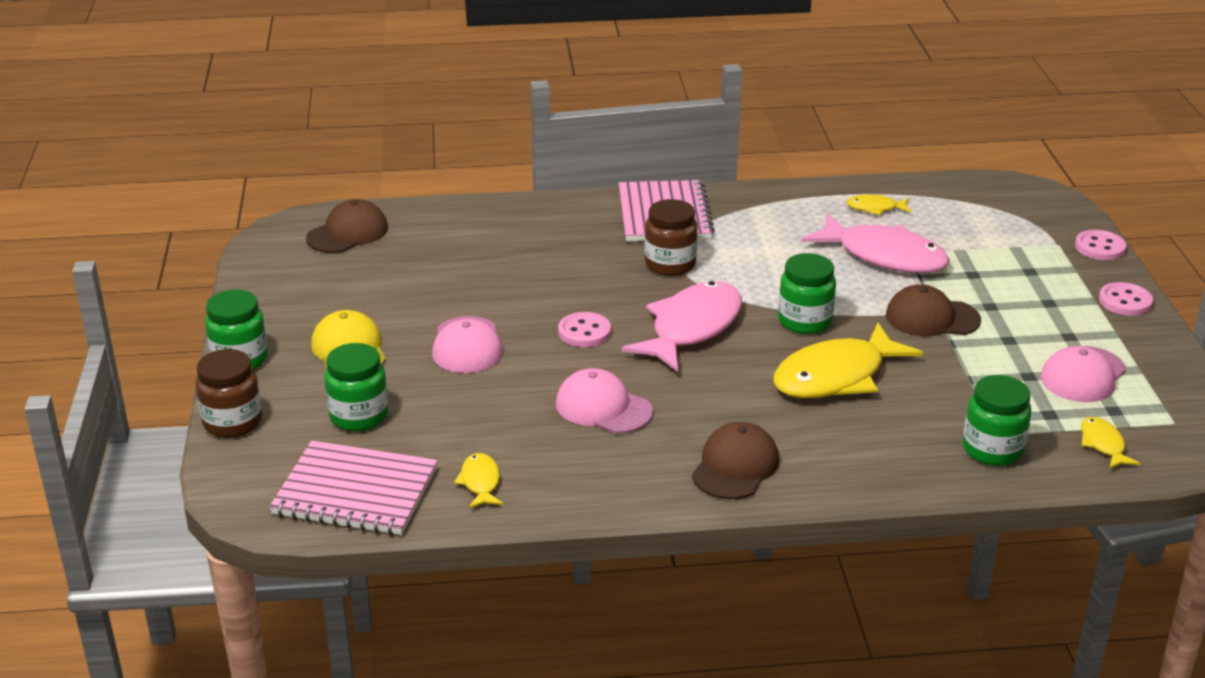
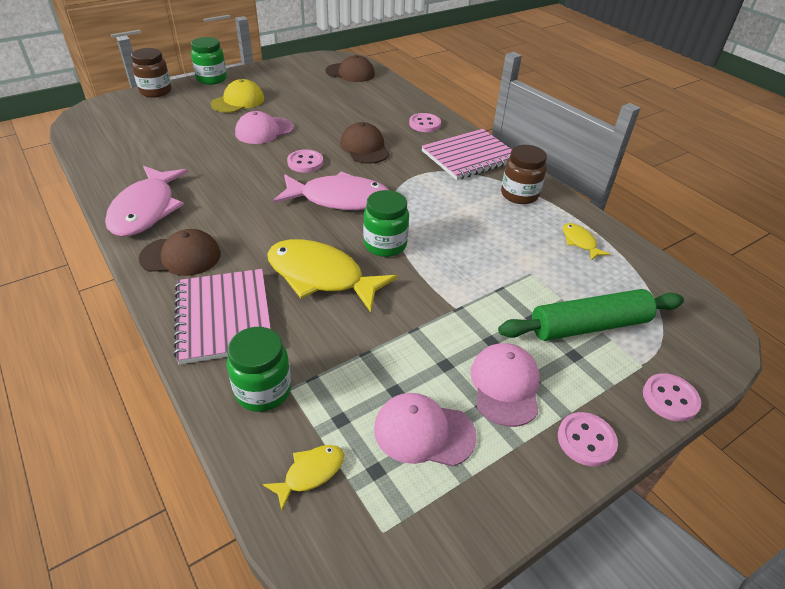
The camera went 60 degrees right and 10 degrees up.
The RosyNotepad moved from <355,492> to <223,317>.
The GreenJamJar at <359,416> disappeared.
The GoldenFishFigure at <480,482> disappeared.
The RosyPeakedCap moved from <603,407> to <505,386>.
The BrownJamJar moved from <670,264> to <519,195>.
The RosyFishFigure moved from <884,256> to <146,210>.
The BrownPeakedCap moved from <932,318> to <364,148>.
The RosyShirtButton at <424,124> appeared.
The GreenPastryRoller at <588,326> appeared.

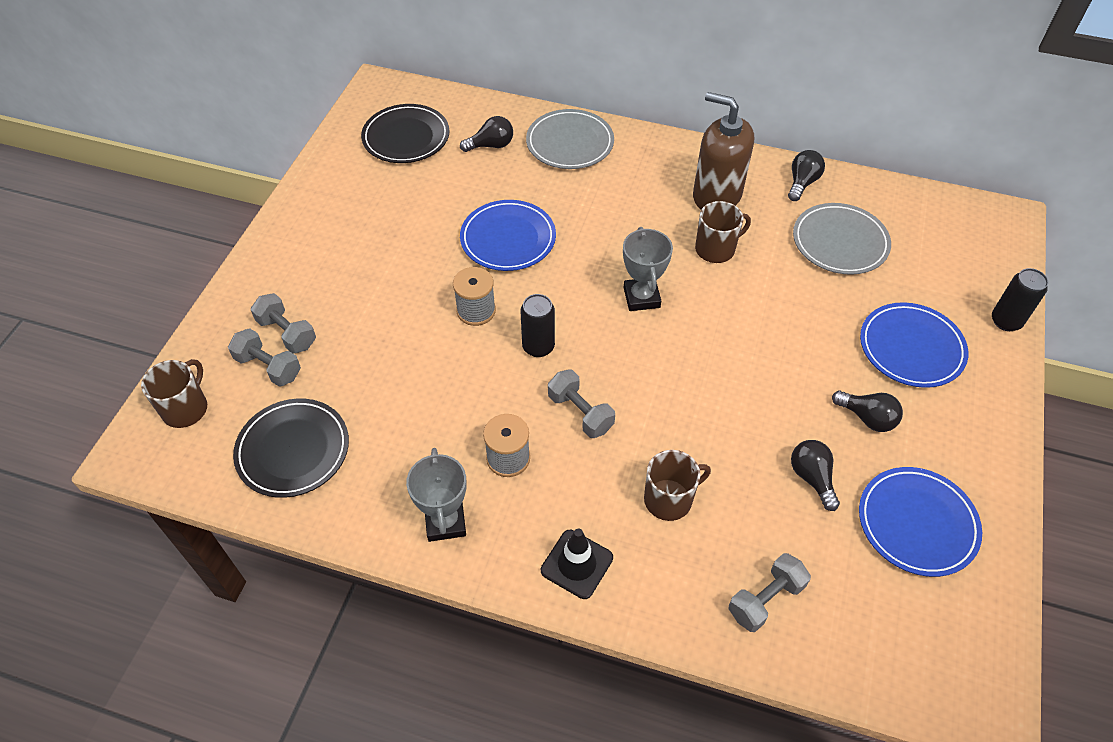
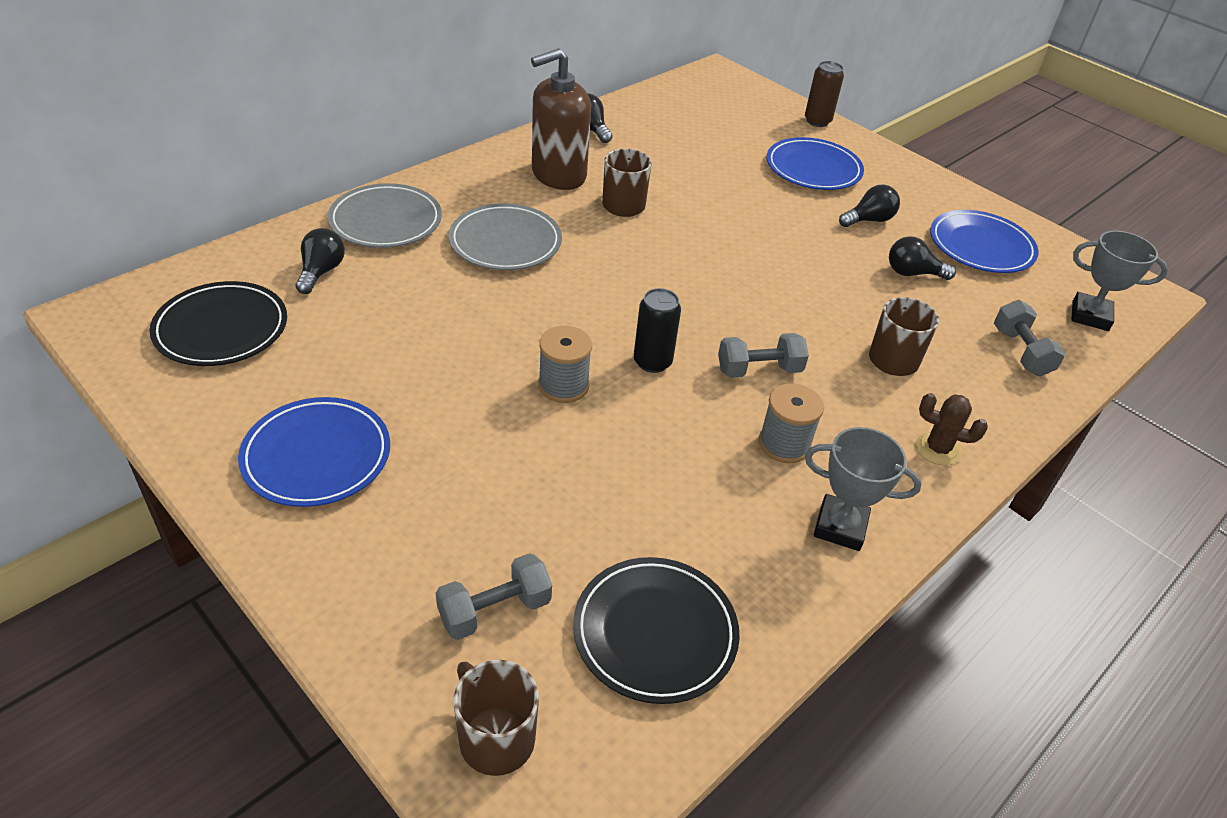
The camera went 65 degrees left and 10 degrees down.
The GreyHandWeight at <287,333> disappeared.
The BlueDinnerPlate moved from <508,239> to <317,456>.
The BlackRoadCone at <577,564> was replaced by the BrownSaguaroCactus at <937,449>.
The GreyPrizeCup moved from <641,297> to <1090,316>.
The GreyDinnerPlate moved from <840,242> to <505,242>.
The BlackCan at <1006,321> became the BrownCan at <817,121>.

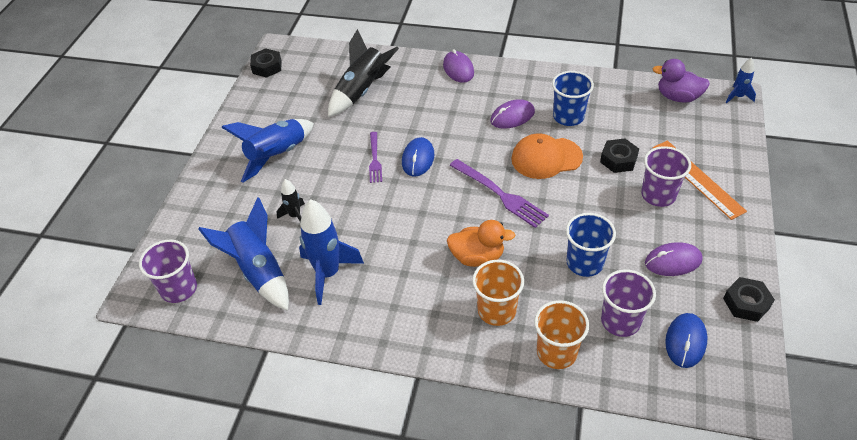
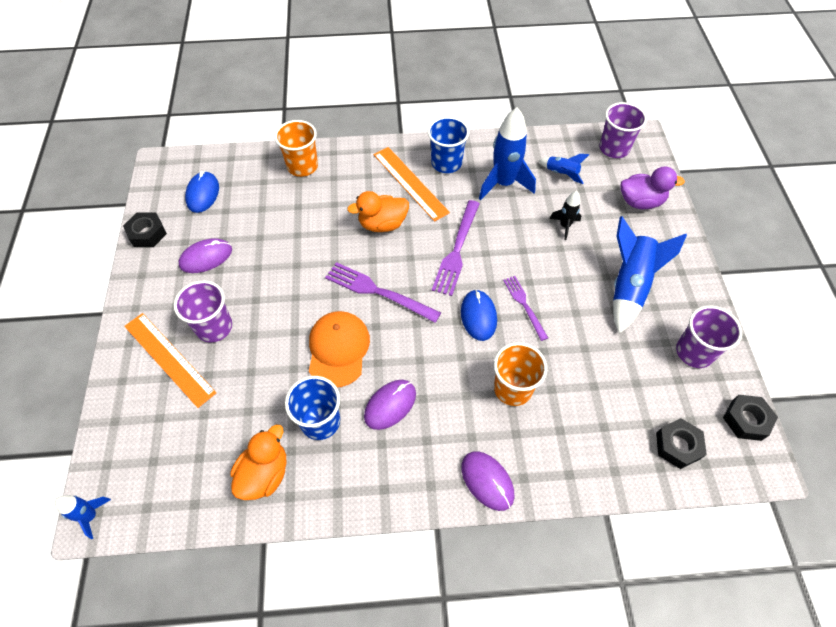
The camera went 160 degrees right and 10 degrees up.
The BlueToyRocket at <259,271> changed to 0.52 times the size.
The BlackToyRocket at <362,91> disappeared.
The OrangeColouredBeaker moved from <496,310> to <513,388>.
The OrangeColouredPeakedCap at <546,158> turned 60 degrees counterclockwise.
The BlueBeaker moved from <584,263> to <446,163>.
The BlackHexNut moved from <618,160> to <677,446>.
The PurpleBeaker moved from <620,321> to <694,352>.
The PurpleRubberDuck moved from <678,97> to <640,202>.
The OrangeColouredRubberDuck at <264,474> appeared.
The OrangeColouredRuler at <410,183> appeared.
The PurpleTableFork at <456,251> appeared.

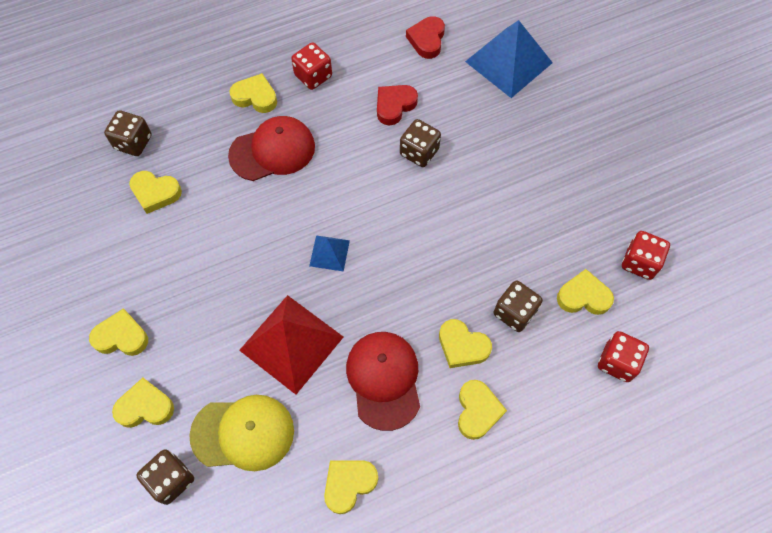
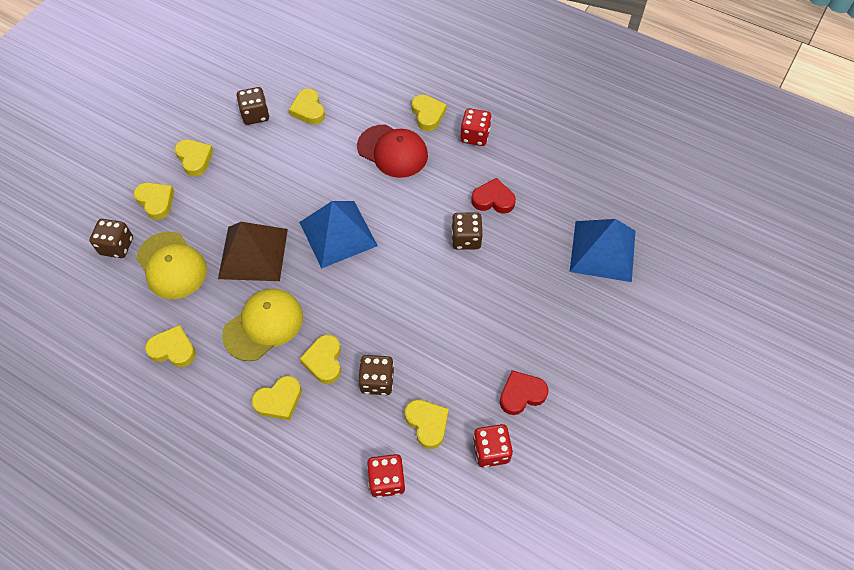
The camera went 55 degrees right and 5 degrees down.
The BrownGameDie moved from <133,142> to <255,115>.
The RedSolidPyramid at <291,343> became the BrownSolidPyramid at <253,253>.
The BlueSolidPyramid at <329,253> changed to 2.03 times the size.
The RedPeakedCap at <384,379> became the GoldenPeakedCap at <263,325>.
The RedHeartShape moved from <427,40> to <521,394>.

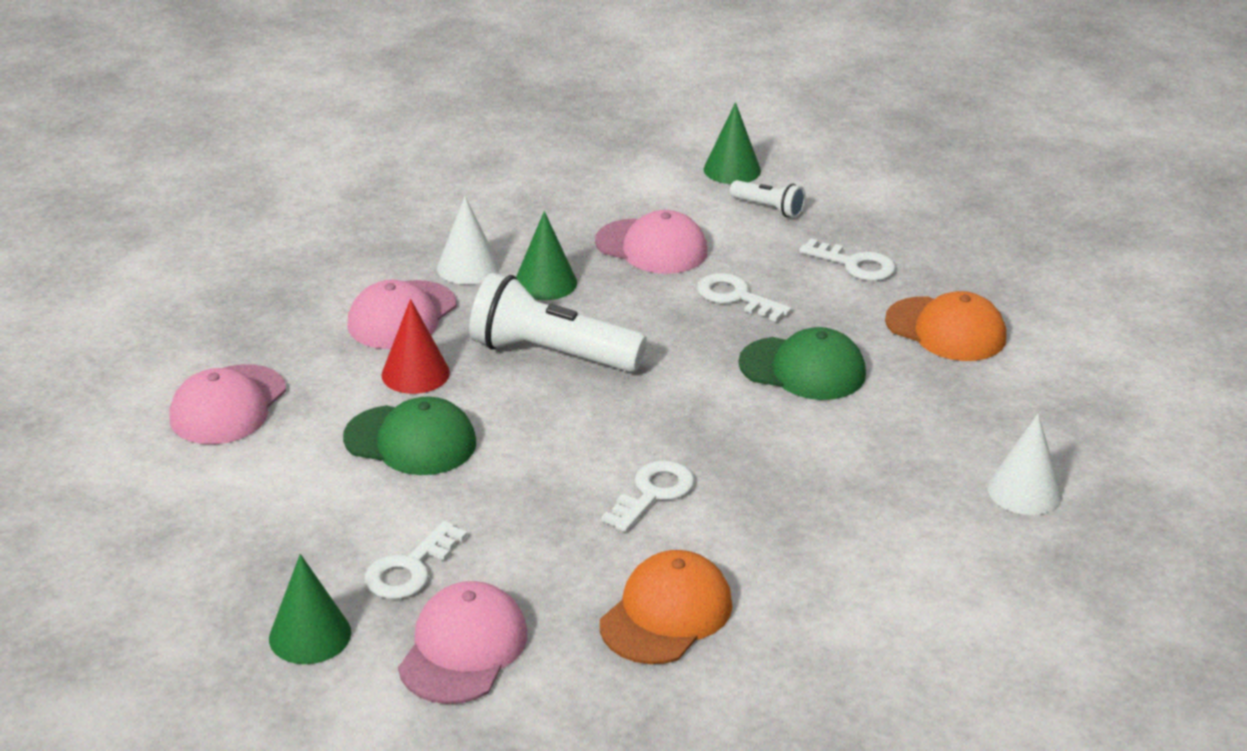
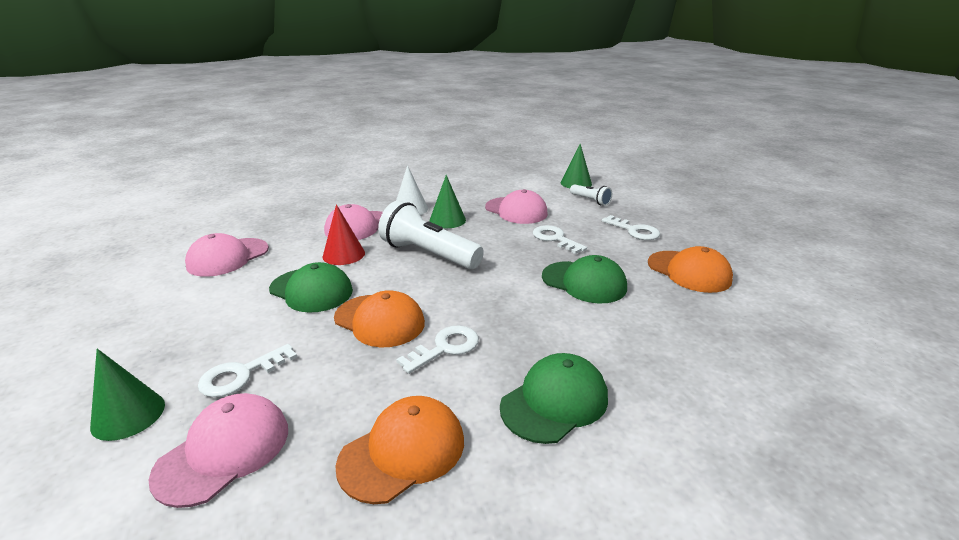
The camera went 15 degrees right and 5 degrees down.
The WhiteCone at <1024,491> disappeared.
The OrangeColouredPeakedCap at <379,320> appeared.
The GreenPeakedCap at <554,402> appeared.

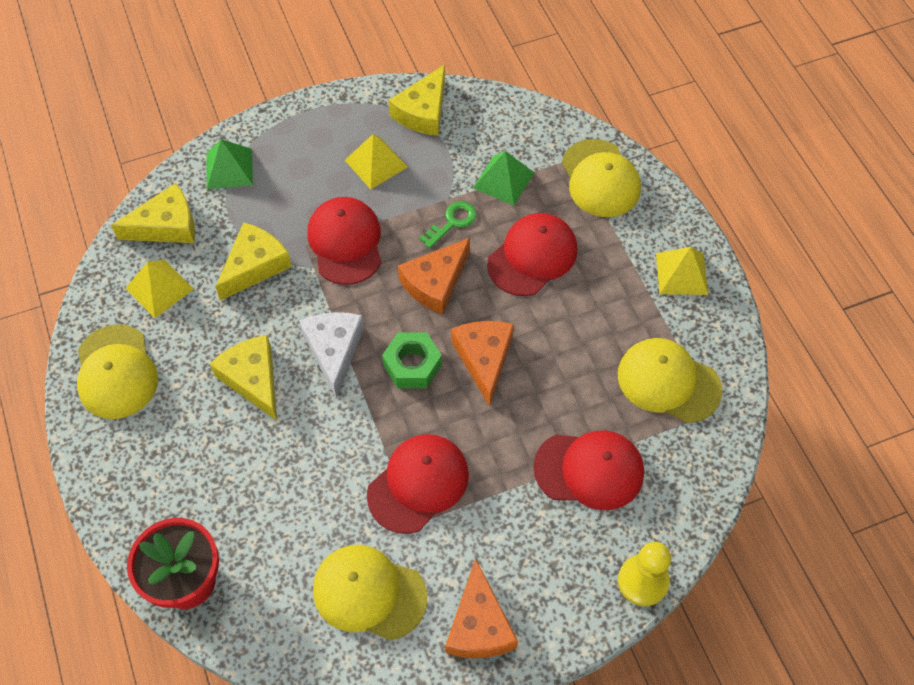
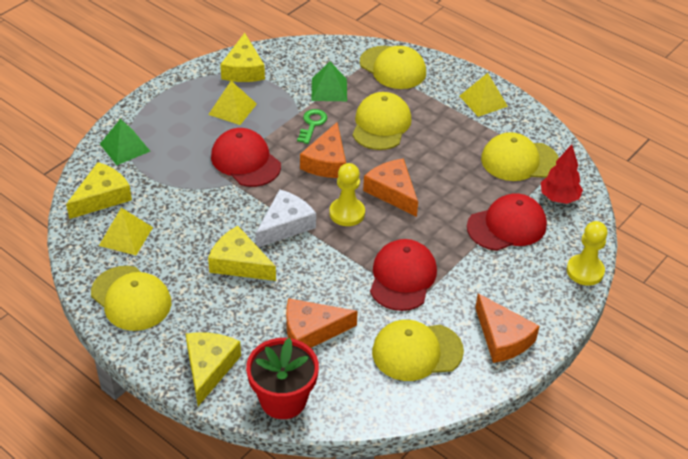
The camera went 30 degrees left and 15 degrees down.
The GoldenCheese moved from <255,266> to <209,367>.
The WhiteCheese at <334,350> turned 75 degrees clockwise.
The GreenHexNut at <412,365> was replaced by the GoldenGamePawn at <347,213>.
The RedPeakedCap at <532,256> became the GoldenPeakedCap at <381,124>.
The OrangeColouredCheese at <311,331> appeared.
The RedToyTree at <559,198> appeared.

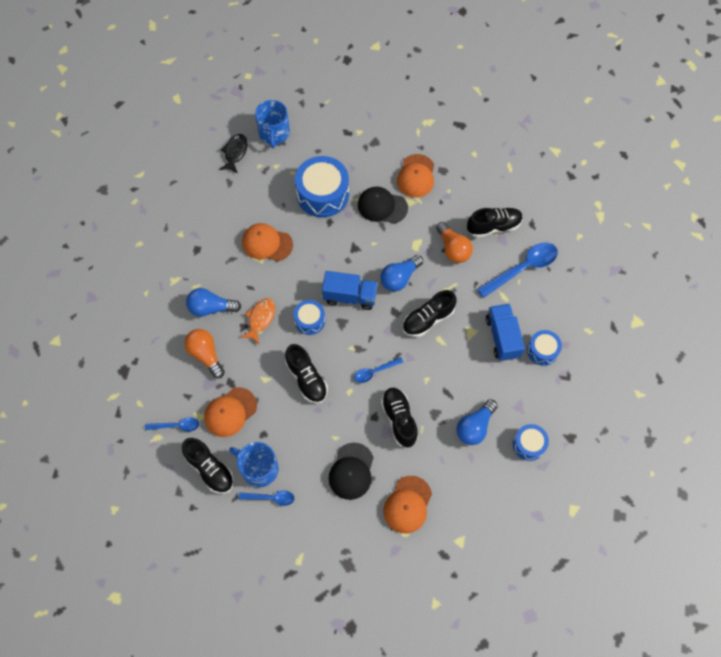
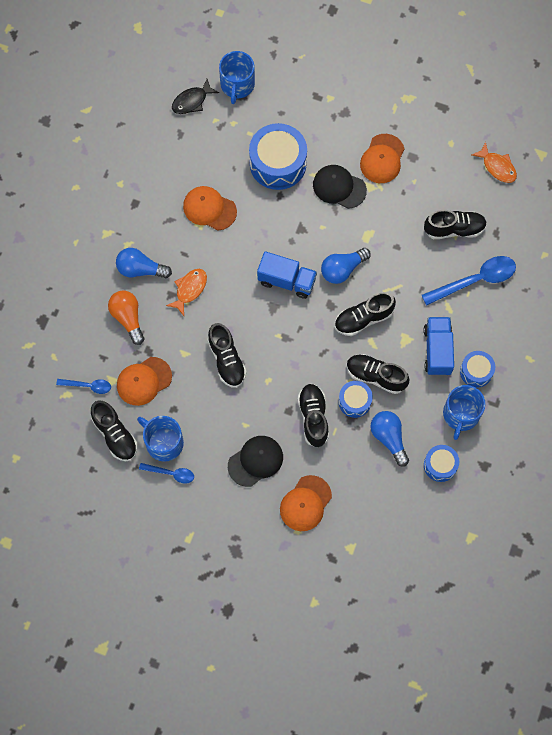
The camera went 10 degrees right and 5 degrees up.
The BlackFishFigure at <235,153> turned 150 degrees counterclockwise.
The BlueToyDrum moved from <310,320> to <354,401>.
The BlackPeakedCap at <351,471> turned 150 degrees counterclockwise.
The BlueTeaspoon at <374,372> disappeared.
The OrangeColouredBulb at <453,249> disappeared.
The BlueBulb at <475,427> turned 105 degrees clockwise.
The BlackLaceUpShoe at <376,376> appeared.
The BlueMug at <461,414> appeared.
The OrangeColouredFishFigure at <497,167> appeared.

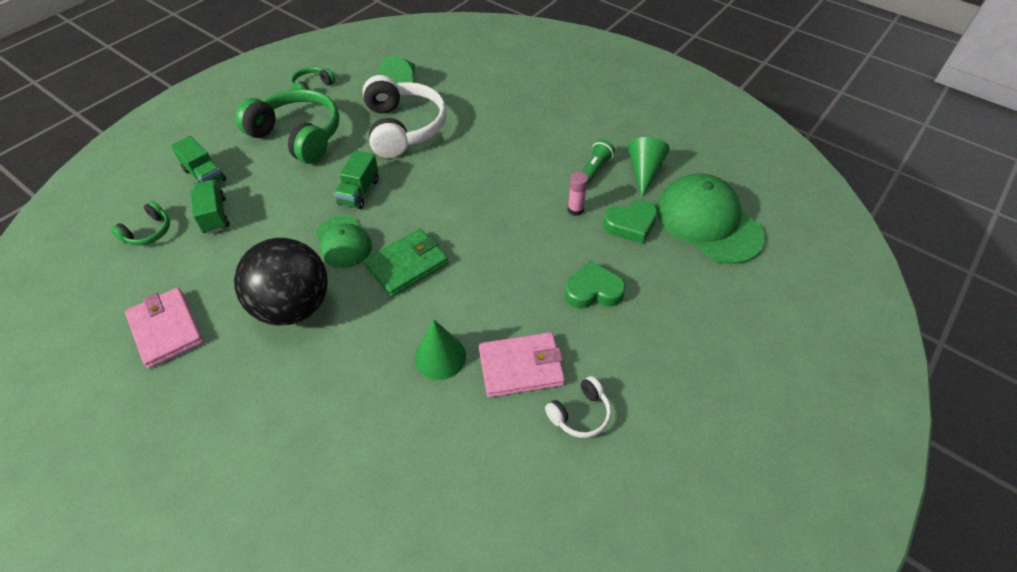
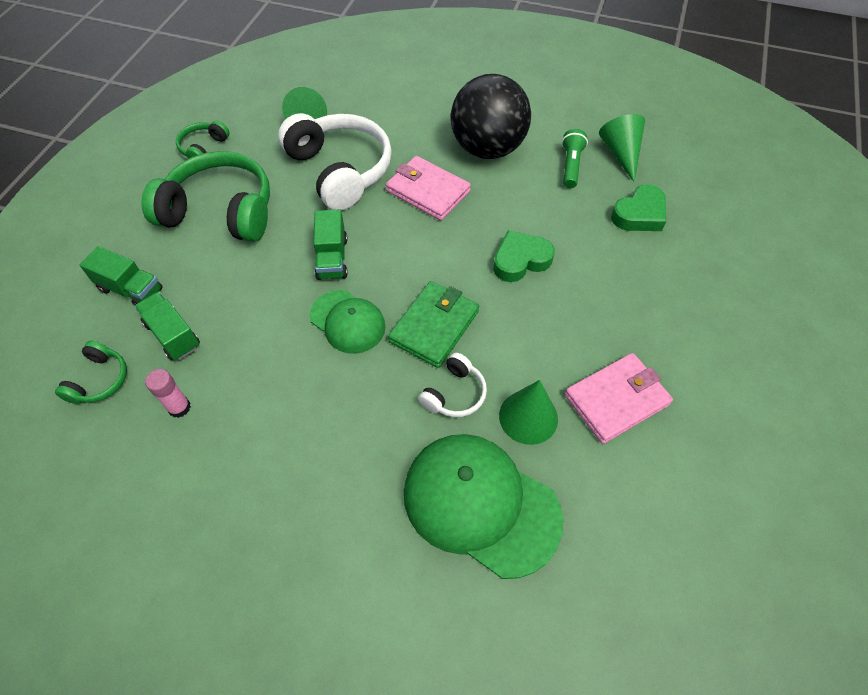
The camera went 20 degrees left and 5 degrees up.
The RosyBillfold moved from <166,329> to <428,191>.
The BlackPlayBall moved from <294,306> to <487,149>.
The WhiteHeadset moved from <580,413> to <454,394>.
The GreenHeartShape moved from <593,291> to <520,260>.
The RosyGlue moved from <575,209> to <179,407>.
The GreenPeakedCap moved from <708,222> to <480,504>.

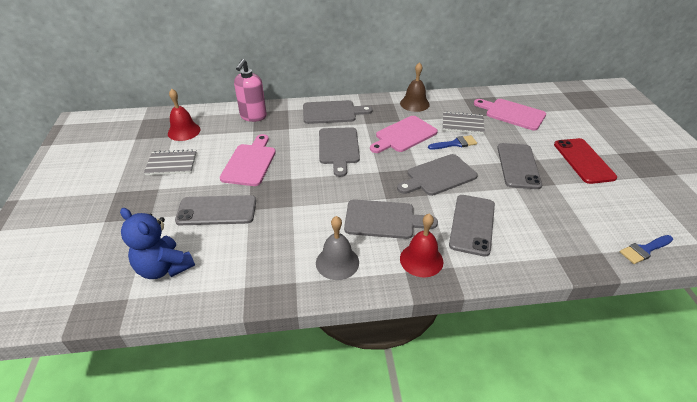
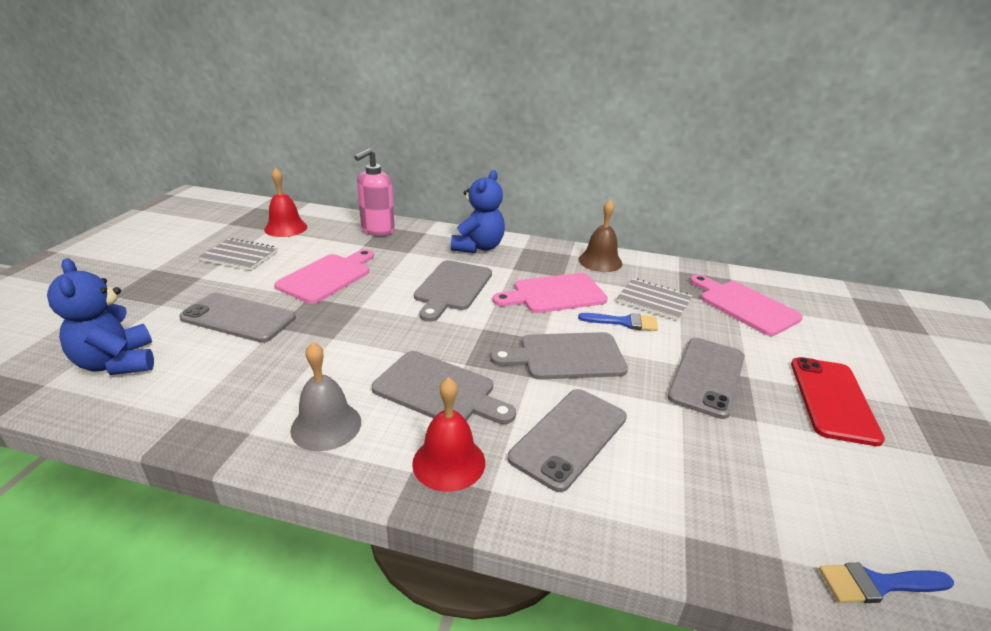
The camera went 20 degrees right and 10 degrees down.
The GreyChoppingBoard at <332,112> was replaced by the BlueTeddyBear at <478,247>.

